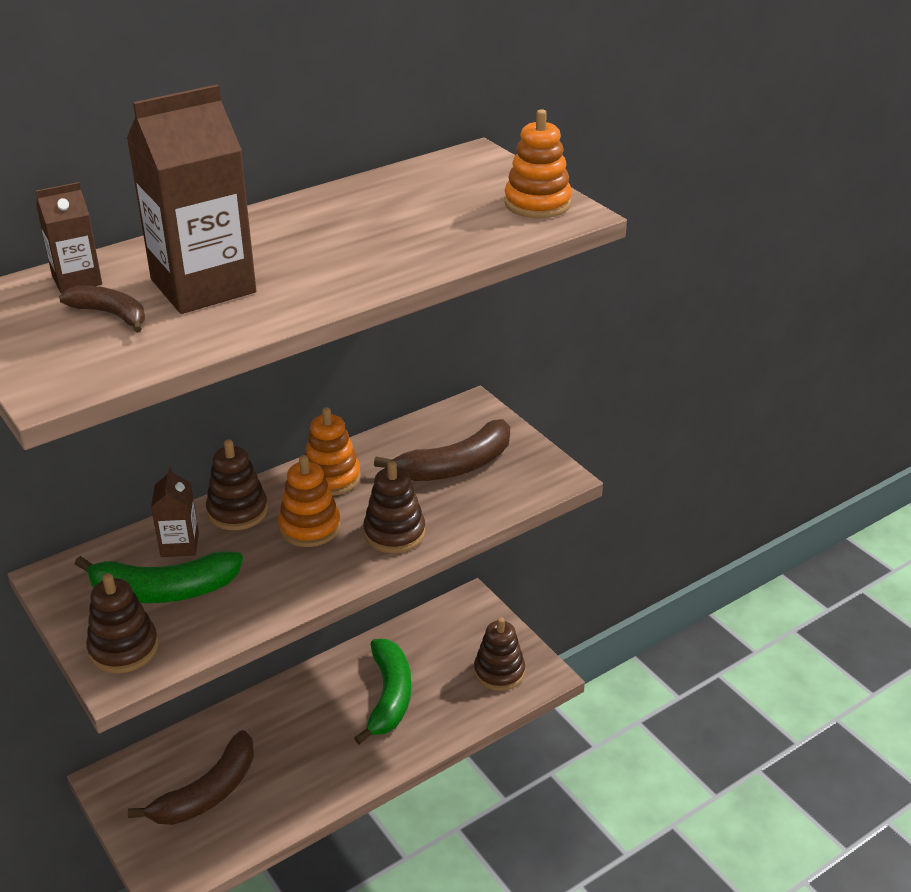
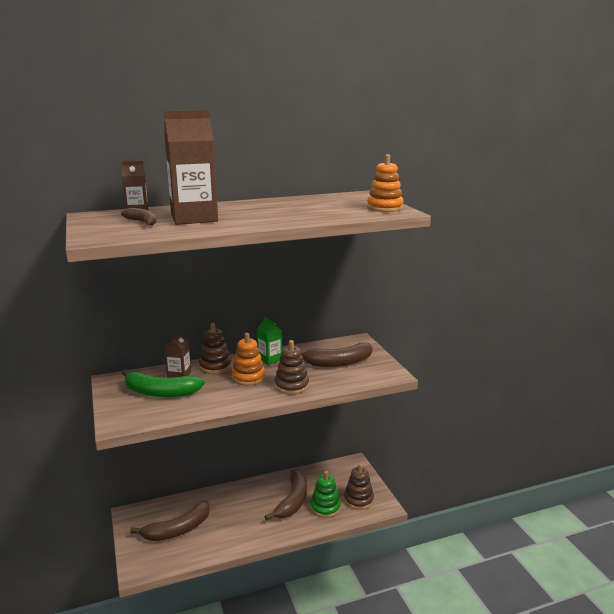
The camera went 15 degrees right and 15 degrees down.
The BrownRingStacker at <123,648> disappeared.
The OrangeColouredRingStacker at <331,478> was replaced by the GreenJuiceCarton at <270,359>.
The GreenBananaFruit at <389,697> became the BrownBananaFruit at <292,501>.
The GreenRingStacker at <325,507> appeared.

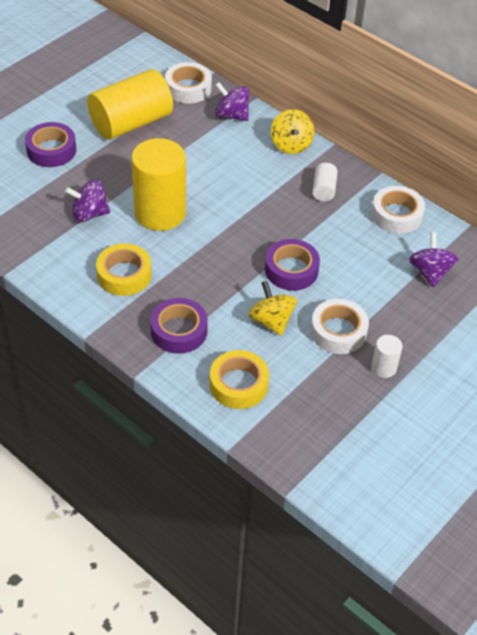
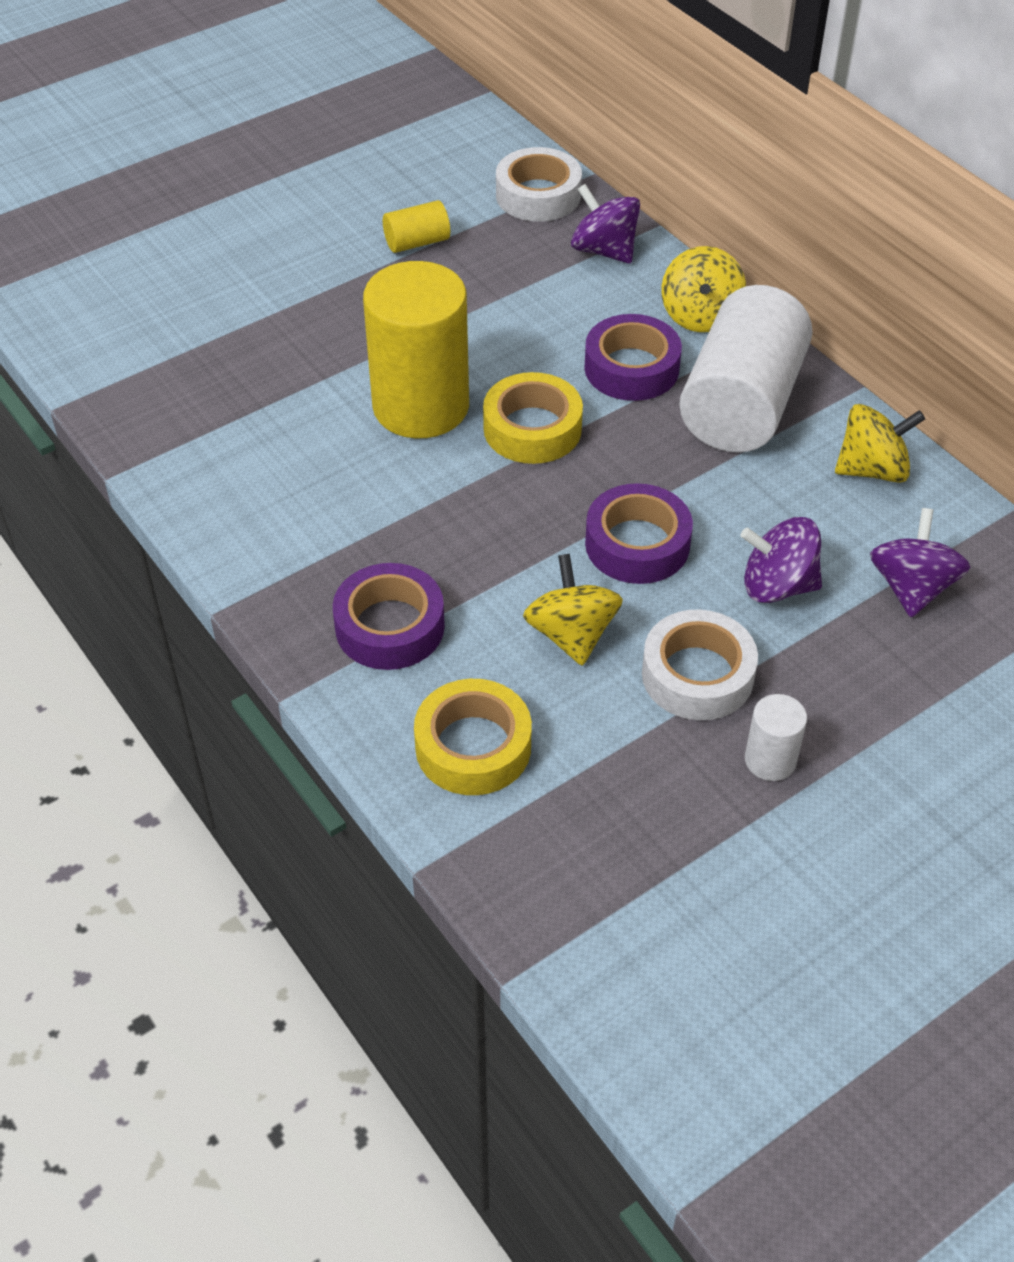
The camera went 15 degrees right and 0 degrees up.
The PurpleTape moved from <51,150> to <631,368>.
The PurpleToyTop moved from <89,214> to <777,586>.
The GoldenCylinder at <131,122> changed to 0.45 times the size.
The GoldenTape moved from <124,275> to <532,429>.
The WhiteCylinder at <324,190> changed to 2.25 times the size.
The WhiteTape at <396,215> was replaced by the GoldenToyTop at <872,469>.

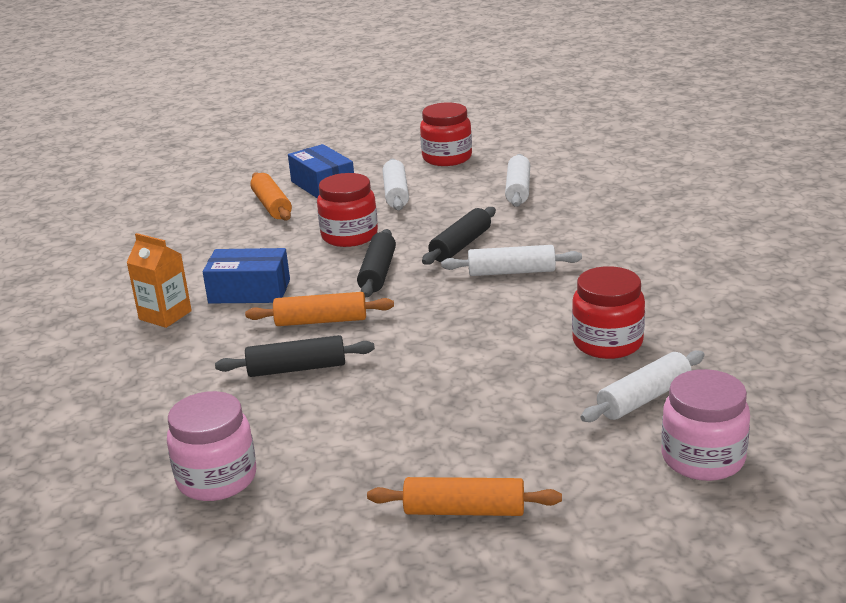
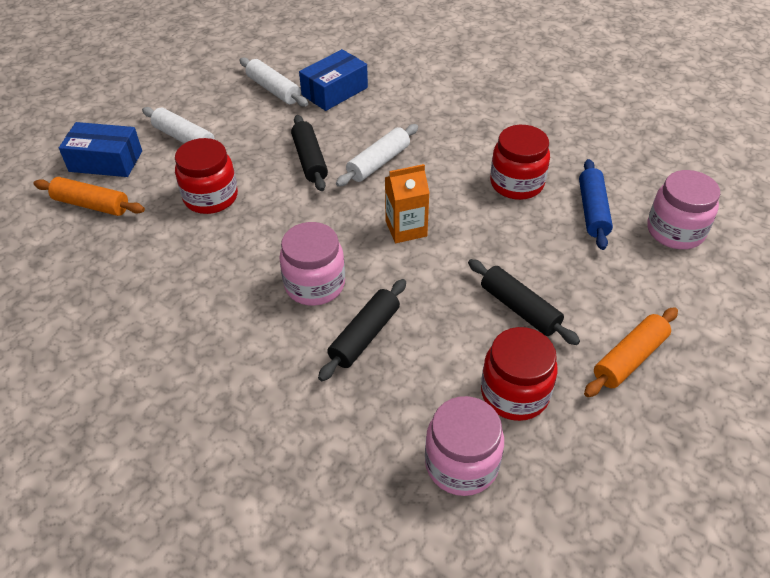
The camera went 50 degrees left and 20 degrees up.
The OrangeColouredJuiceCarton moved from <165,315> to <406,228>.
The BluePackage moved from <249,291> to <334,91>.
The OrangeColouredPastryRoller at <321,321> was replaced by the RosyJamJar at <314,284>.
The BlackPastryRoller moved from <377,273> to <519,308>.
The RedJamJar moved from <447,158> to <514,393>.
The WhitePastryRoller at <644,398> became the BluePastryRoller at <592,211>.

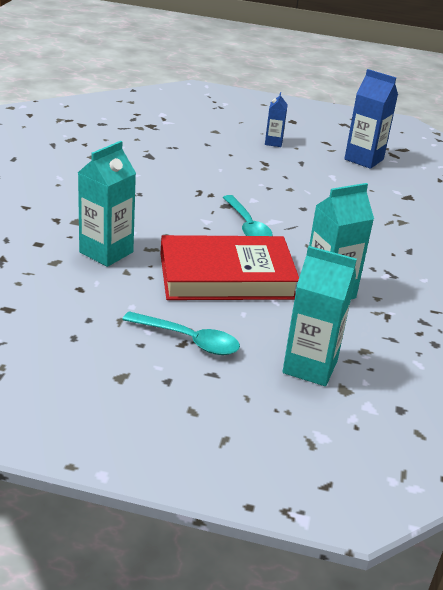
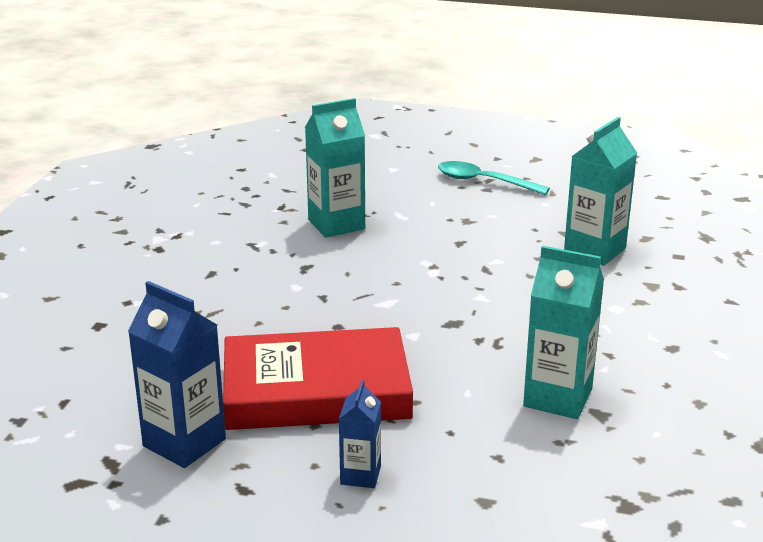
The camera went 175 degrees left and 5 degrees down.
The RedHardback moved from <226,276> to <316,390>.
The TurquoiseTeaspoon at <247,226> disappeared.
The TurquoiseJuiceCarton moved from <310,367> to <557,398>.

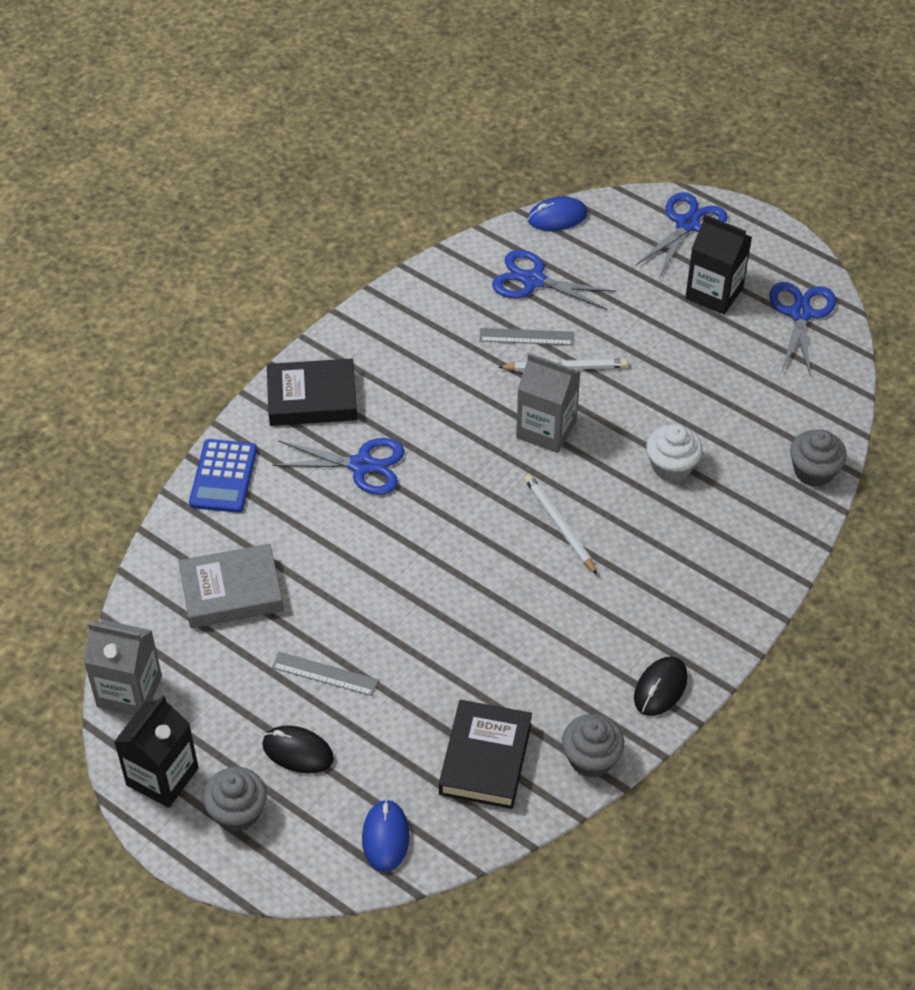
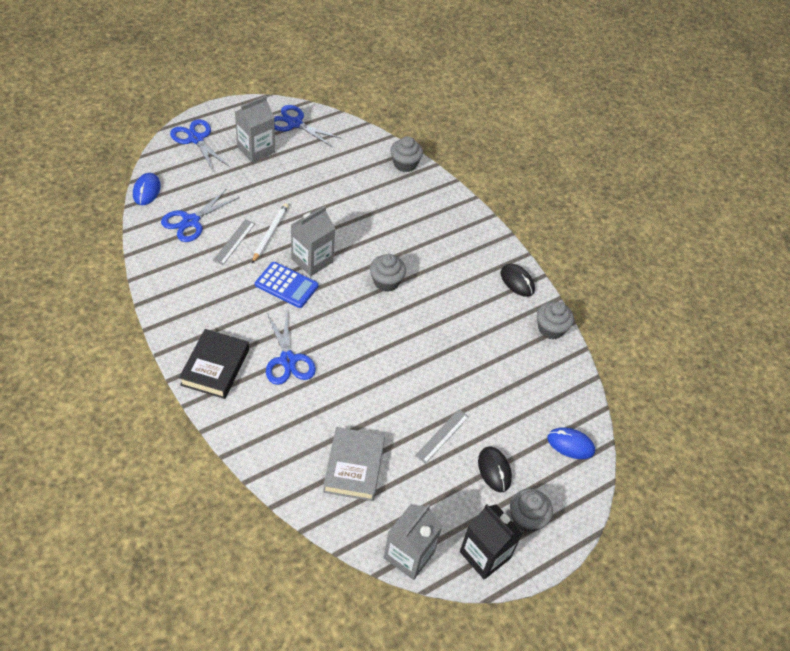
The camera went 75 degrees left and 0 degrees up.
The BlueCalculator moved from <223,476> to <286,285>.
The BlackMouse at <298,751> turned 60 degrees counterclockwise.
The BlueScissors at <361,465> turned 135 degrees clockwise.
The BlackHardback at <485,759> disappeared.
The WhiteWoodenPencil at <559,525> was replaced by the GreyCupcake at <386,281>.
The WhiteCupcake at <671,466> disappeared.
The BlackJuiceCarton at <714,293> became the GreyJuiceCarton at <256,150>.

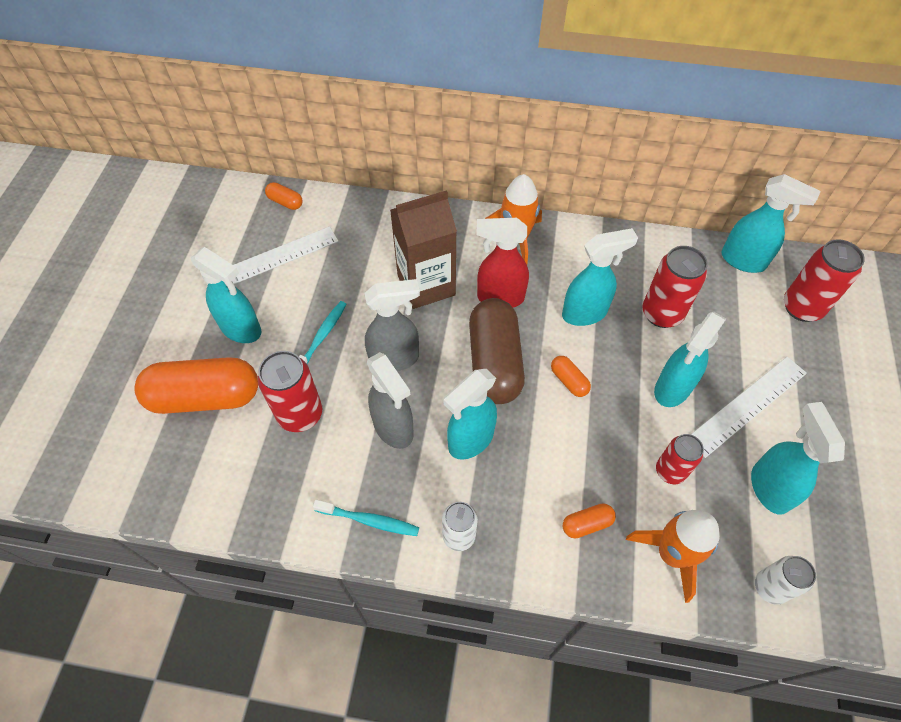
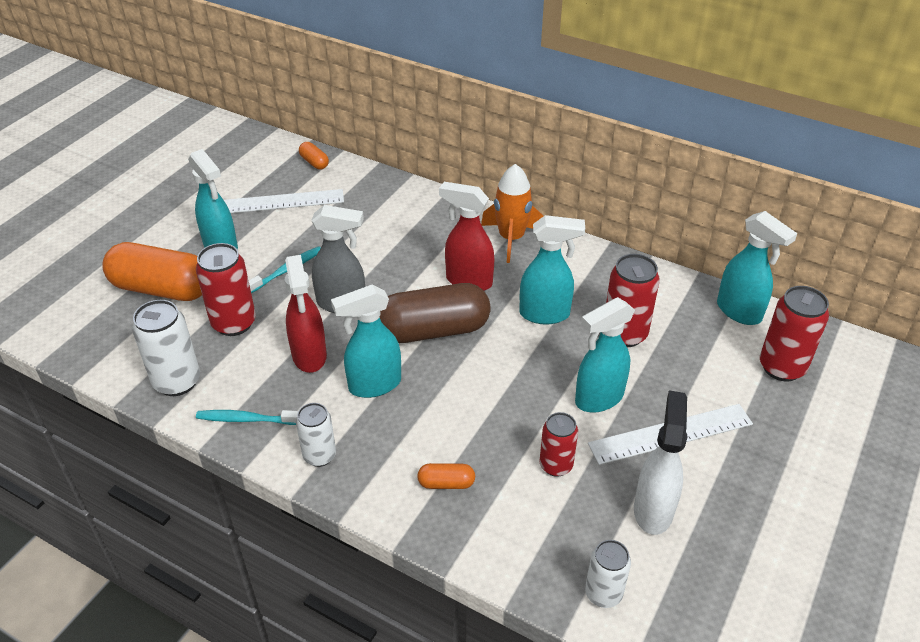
The camera went 20 degrees right and 15 degrees down.
The TurquoiseToothBrush at <369,520> turned 150 degrees clockwise.
The GreySprayCleaner at <393,428> became the RedSprayCleaner at <309,356>.
The BrownJuiceCarton at <426,285> disappeared.
The BrownPillShape at <494,362> turned 60 degrees clockwise.
The OrangeColouredPillShape at <569,381> disappeared.
The OrangeColouredToyRocket at <671,554> disappeared.
The TurquoiseSprayCleaner at <769,487> became the WhiteSprayCleaner at <653,509>.
The WhiteCan at <177,382> appeared.

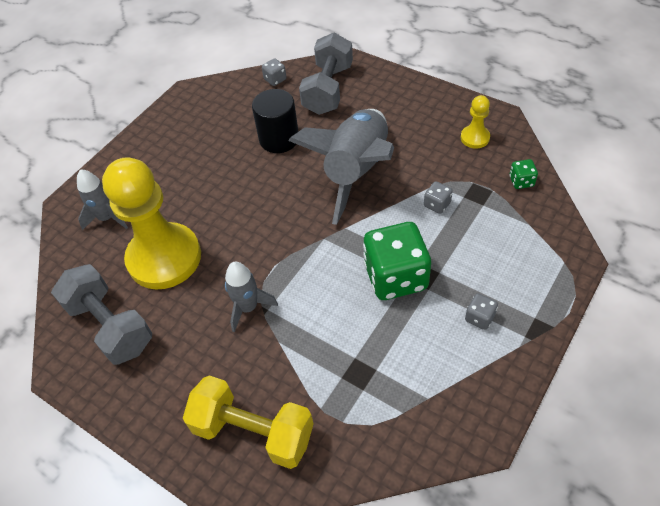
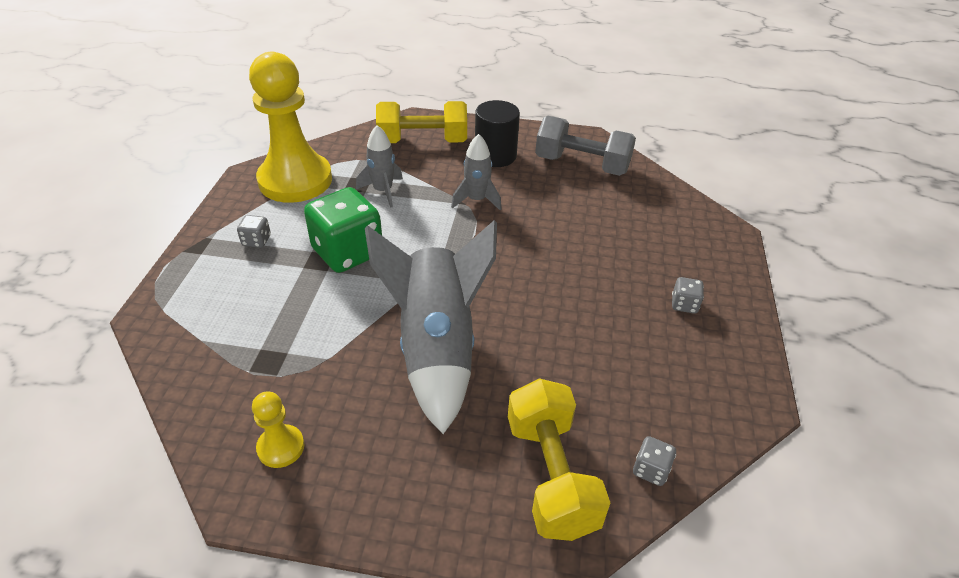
The camera went 150 degrees right and 10 degrees down.
The GreyToyRocket moved from <107,218> to <383,191>.
The GoldenGamePawn moved from <164,258> to <295,180>.
The BlackCylinder moved from <279,139> to <495,156>.
The GreyHandWeight at <328,89> became the GoldenHandWeight at <551,475>.
The GreyGameDie moved from <437,204> to <684,304>.
The GreenGameDie at <521,181> disappeared.

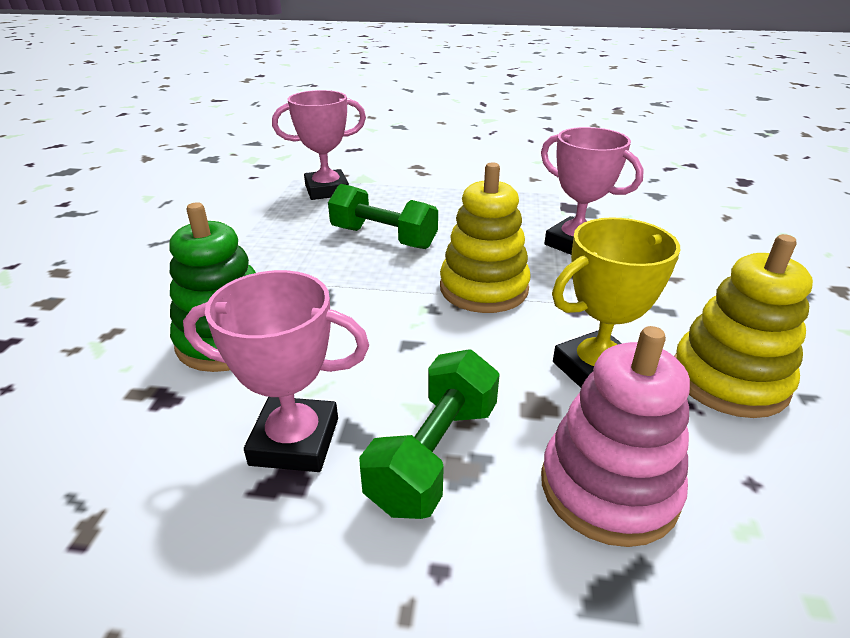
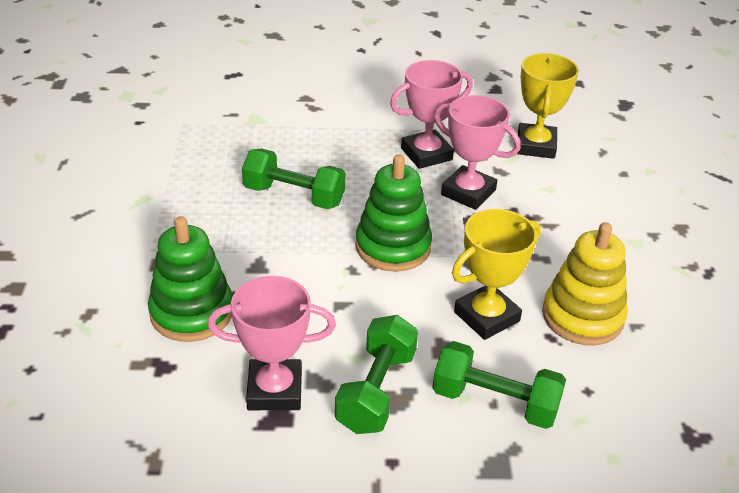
The camera went 10 degrees left and 5 degrees up.
The RosyPrizeCup moved from <327,190> to <426,154>.
The GoldenRingStacker at <483,288> became the GreenRingStacker at <393,247>.
The RosyRingStacker at <608,487> was replaced by the GreenHandWeight at <495,402>.
The GoldenPrizeCup at <535,146> appeared.

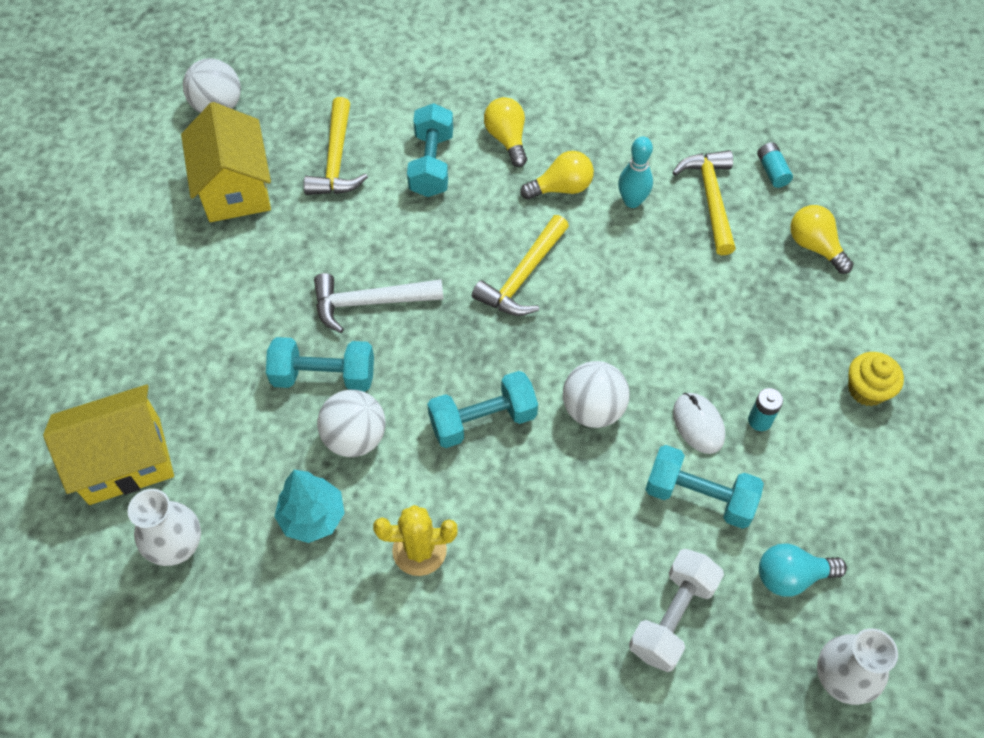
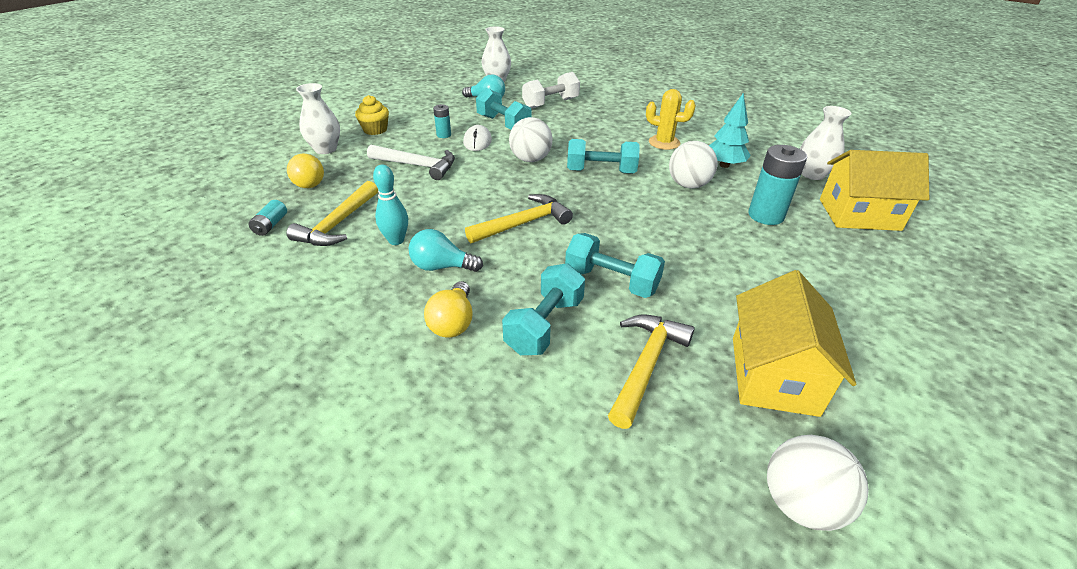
The camera went 155 degrees left and 20 degrees down.
The TurquoiseHandWeight moved from <324,376> to <611,281>.
The WhiteHammer moved from <369,303> to <417,166>.
The GoldenBulb at <561,188> became the TurquoiseBulb at <442,267>.
The WhiteTallVase at <325,149> appeared.
The TurquoiseBattery at <766,215> appeared.

